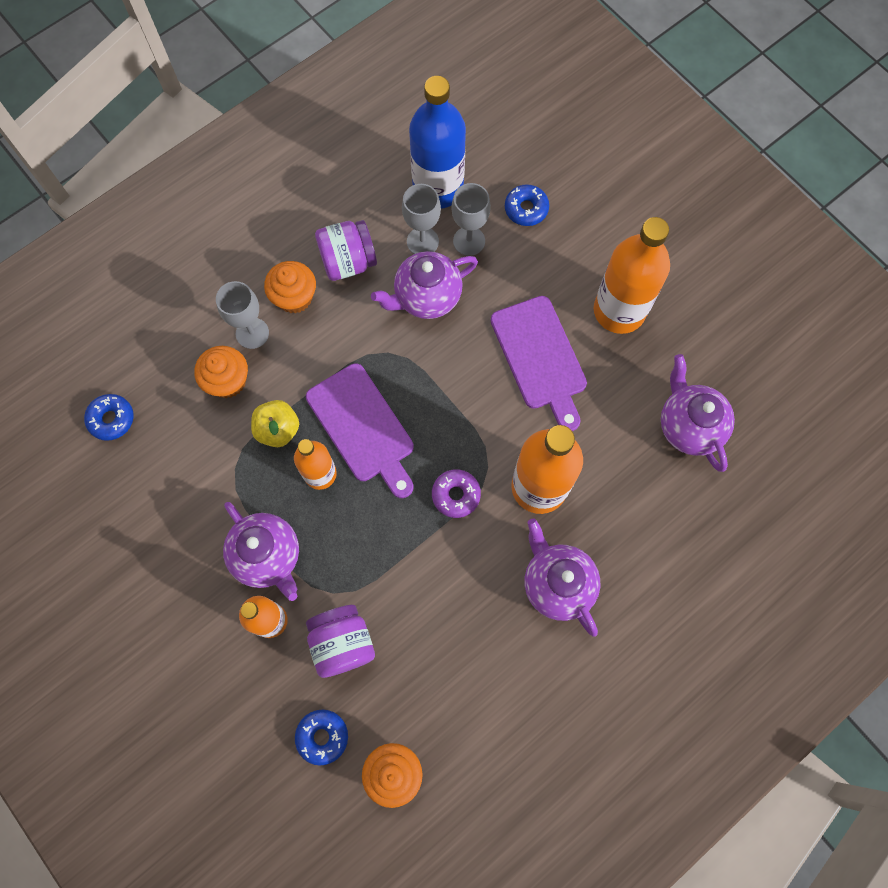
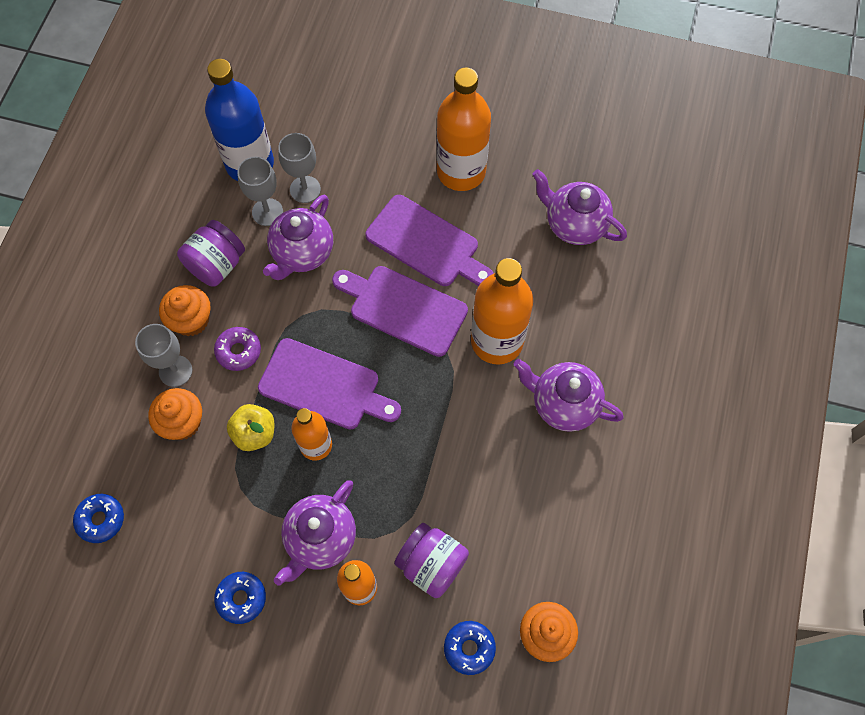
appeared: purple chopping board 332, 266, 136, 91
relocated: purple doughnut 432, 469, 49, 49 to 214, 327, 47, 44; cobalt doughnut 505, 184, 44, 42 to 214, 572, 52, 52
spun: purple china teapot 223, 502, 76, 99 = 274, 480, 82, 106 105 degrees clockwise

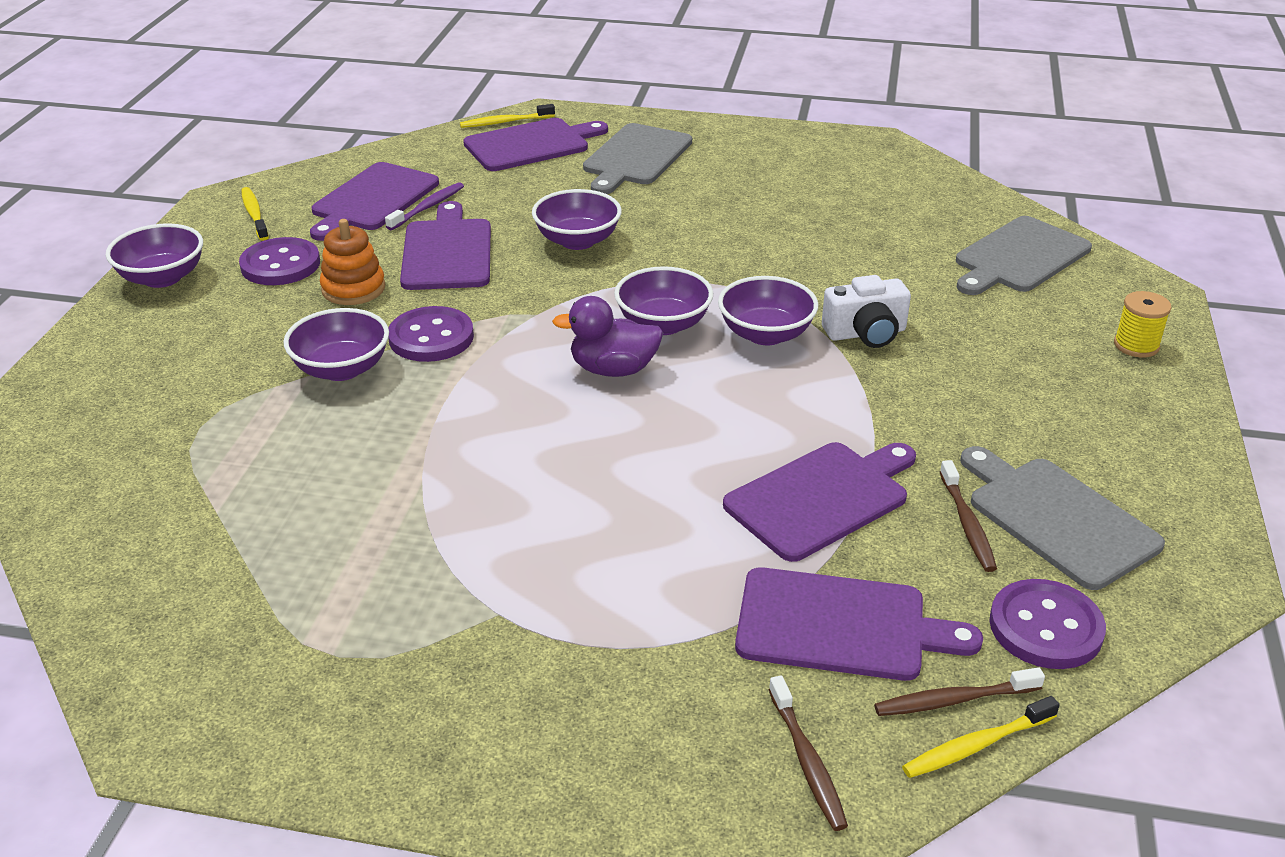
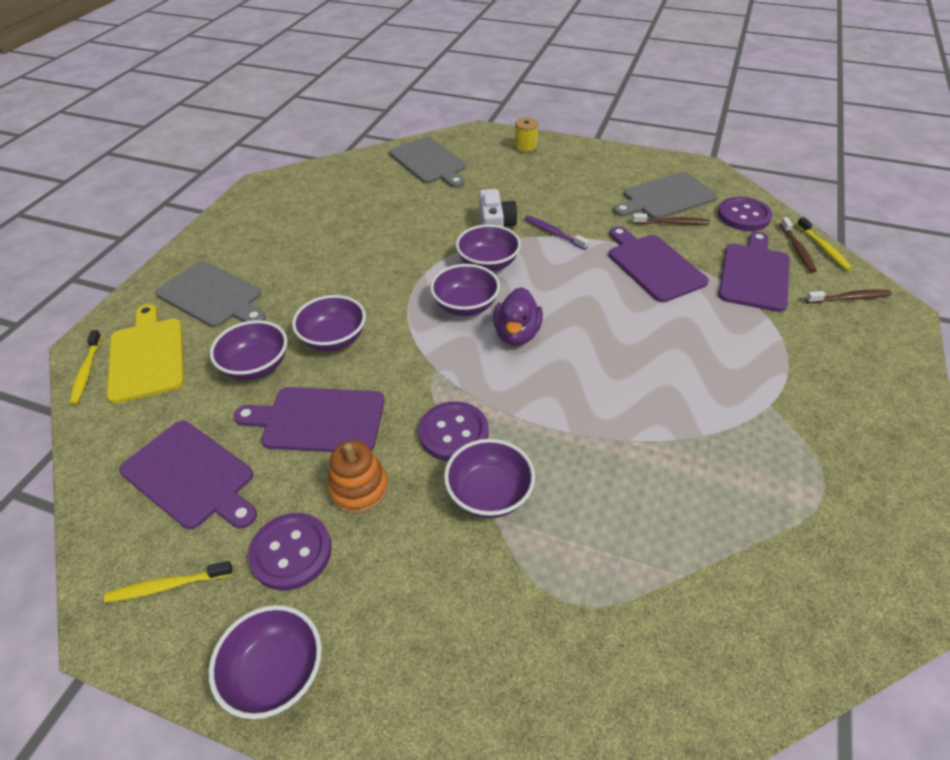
appeared: purple serving bowl 210, 320, 77, 60
relocated: purple tooth brush 385, 182, 79, 48 to 524, 216, 65, 34
colour: purple chopping board 463, 118, 145, 53 to yellow chopping board 107, 304, 77, 100

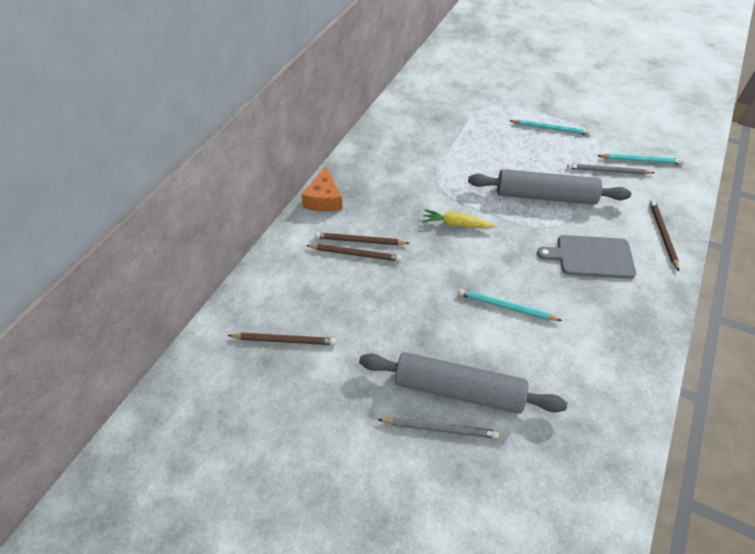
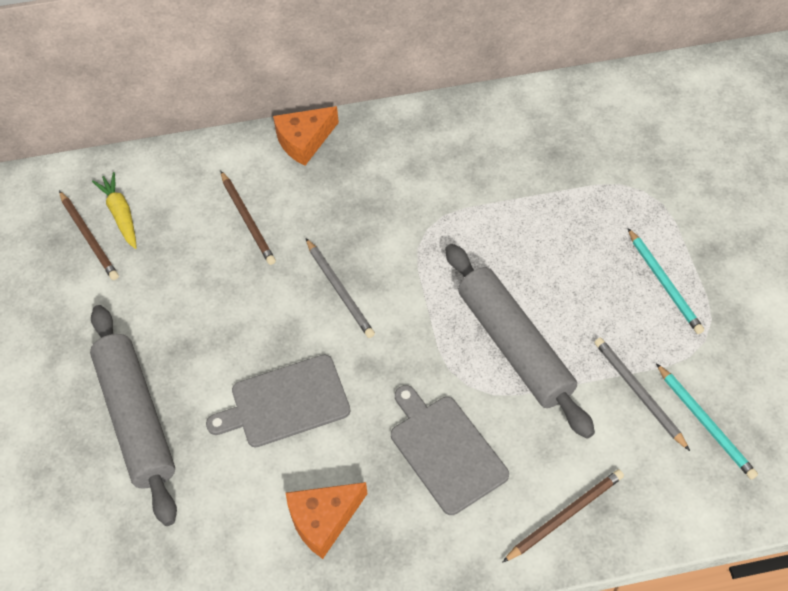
missing: russet lead pencil 315, 232, 94, 13
appeared: orange-coloured cheese wedge 286, 482, 82, 77
relocated: ash-grey lead pencil 378, 417, 121, 21 to 306, 238, 69, 100; yellow toy carrot 422, 209, 74, 20 to 92, 172, 45, 77
exchanged: teal lead pencil 458, 289, 104, 32 to ash-grey chopping board 206, 355, 144, 92

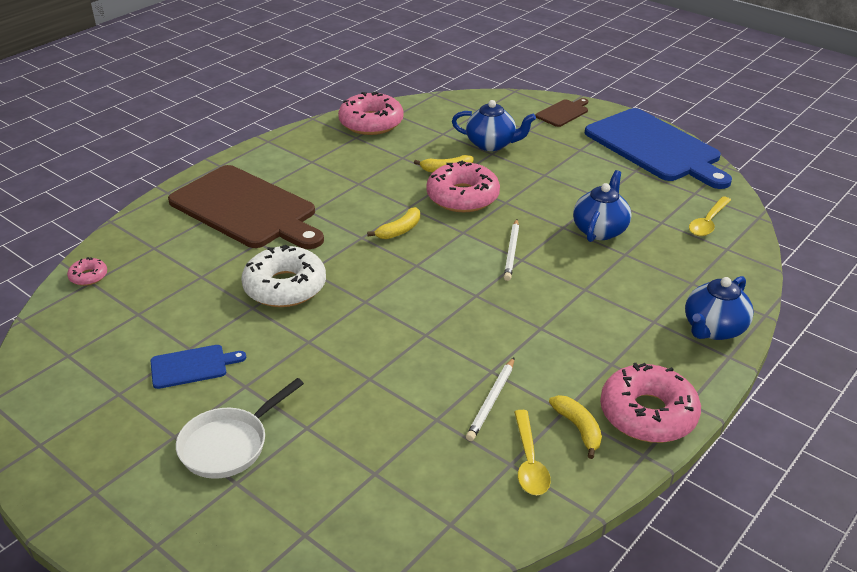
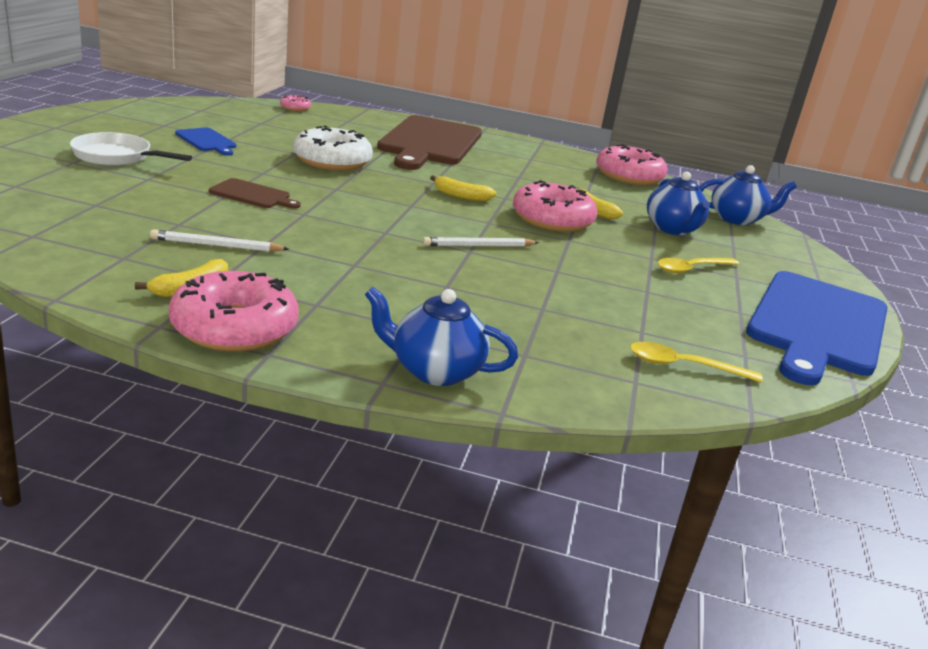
relocated: yellow tablespoon 514, 410, 37, 85 to 658, 258, 81, 16; russet chopping board 536, 98, 52, 29 to 209, 178, 92, 31; cobalt china teapot 573, 170, 58, 72 to 699, 165, 98, 60

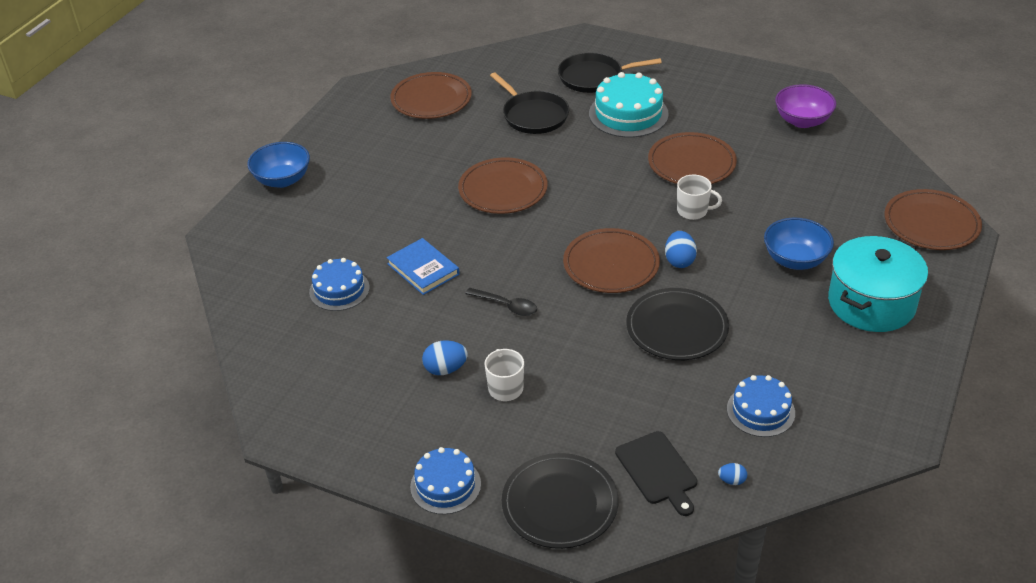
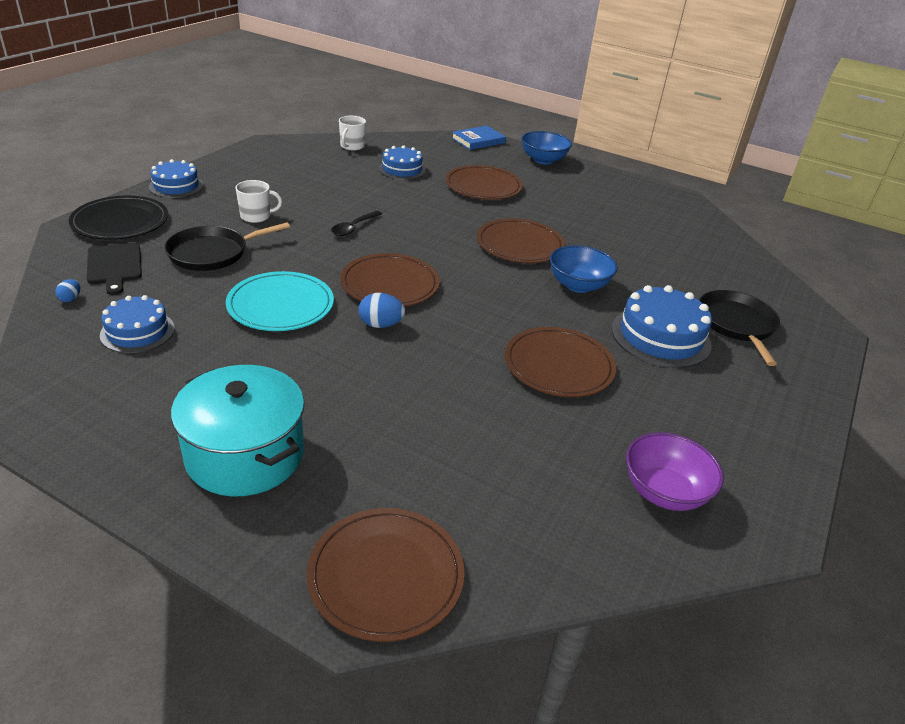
missing: cobalt toy egg 422, 340, 46, 35
relocated: cobalt hardback 387, 238, 72, 57 to 452, 126, 54, 24; russet dinner plate 390, 72, 82, 47 to 445, 165, 78, 35; ebony pan 490, 72, 79, 62 to 164, 222, 126, 49; pure white mug 677, 175, 45, 45 to 339, 116, 27, 34; cobalt serving bowl 764, 218, 70, 52 to 550, 245, 68, 48
colour: teal cake 589, 72, 80, 66 to cobalt cake 612, 285, 100, 83; ebony dinner plate 626, 288, 103, 72 to teal dinner plate 226, 271, 108, 60
spun: ebony chopping board 615, 431, 82, 85 = 87, 243, 55, 52 90 degrees counterclockwise

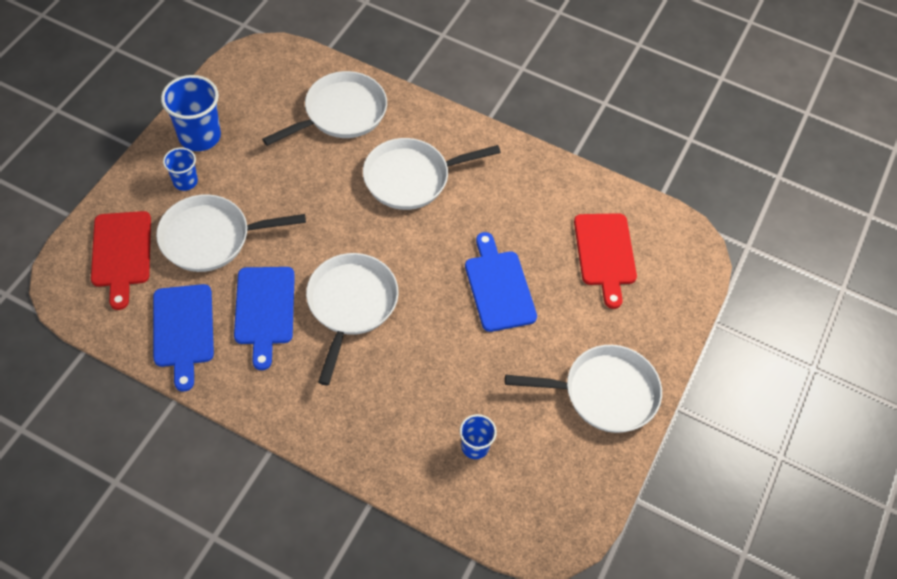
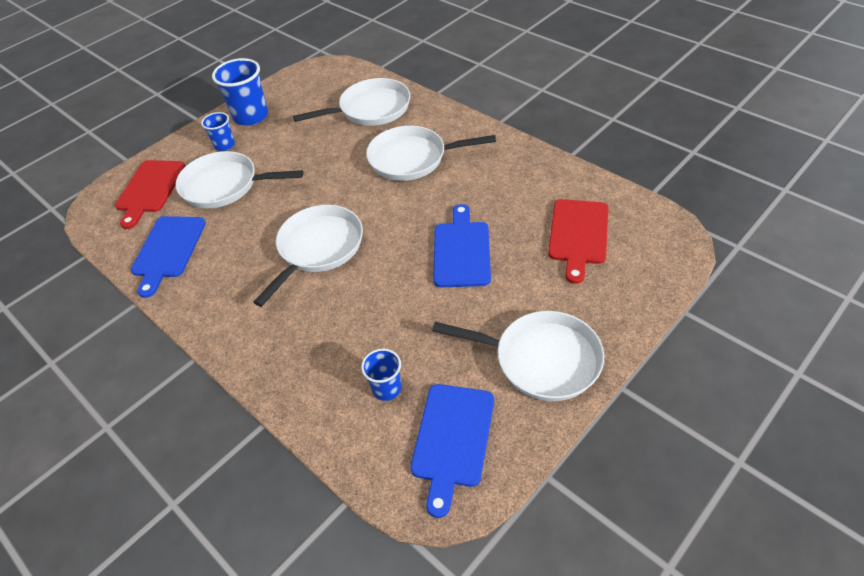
relocated: cobalt chopping board 234, 267, 61, 103 to 410, 384, 84, 134

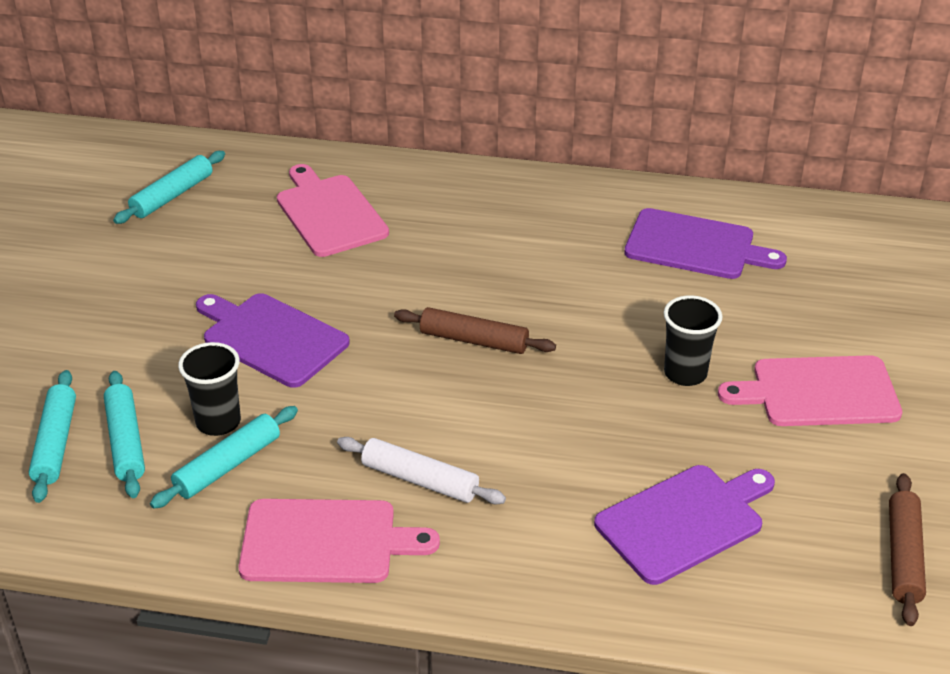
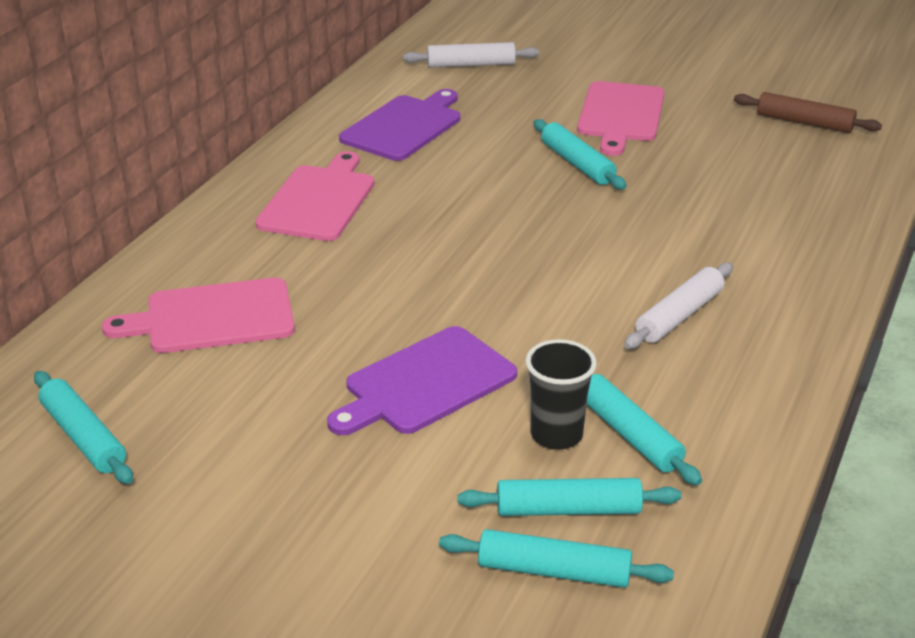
missing: russet pastry roller 394, 307, 162, 47; purple chopping board 594, 465, 181, 120
appeared: pure white pastry roller 403, 42, 136, 26
relocated: rose-pink chopping board 238, 499, 202, 84 to 255, 151, 119, 90
exchanged: ebony beaker 664, 295, 59, 91 to teal pastry roller 533, 119, 94, 70

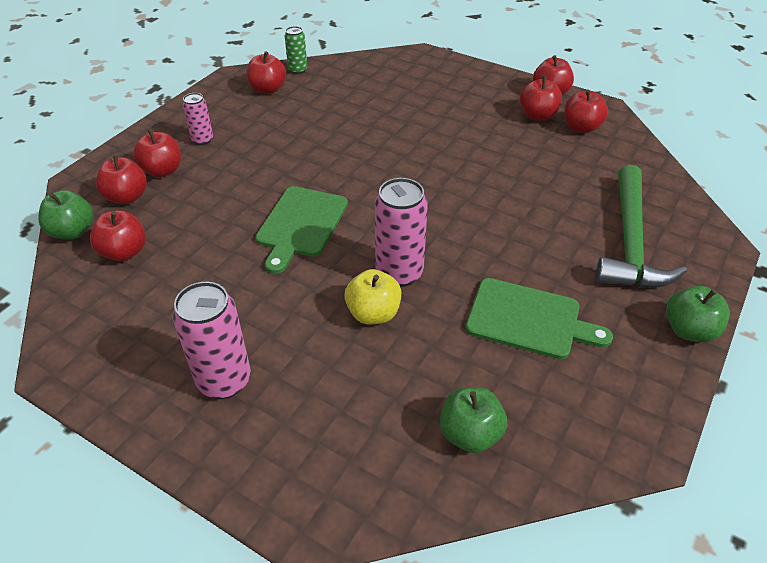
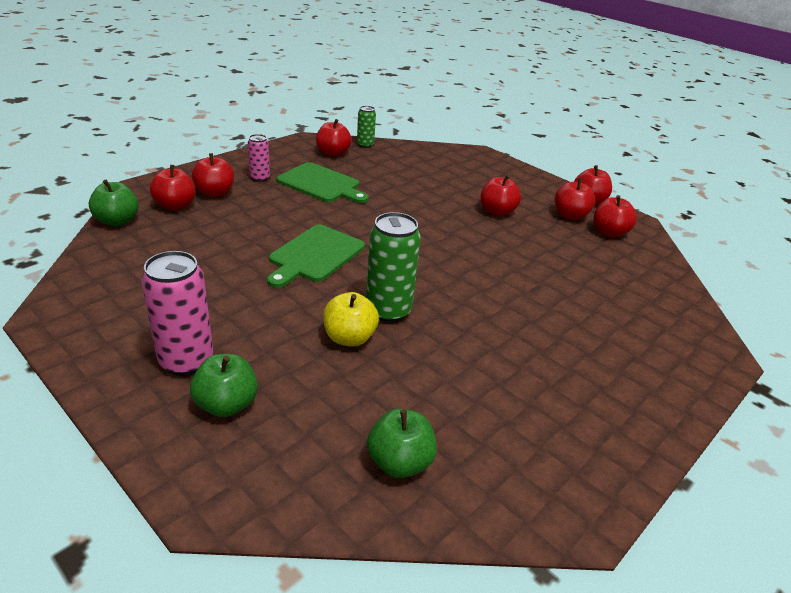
missing: emerald claw hammer 596, 165, 91, 123
relocated: crimson toy apple 90, 210, 56, 51 to 481, 175, 40, 41; emerald chopping board 466, 278, 147, 81 to 277, 162, 92, 41; emerald toy apple 666, 286, 64, 57 to 190, 354, 68, 63
colour: rose-pink tin 375, 178, 53, 109 to emerald tin 366, 212, 55, 111

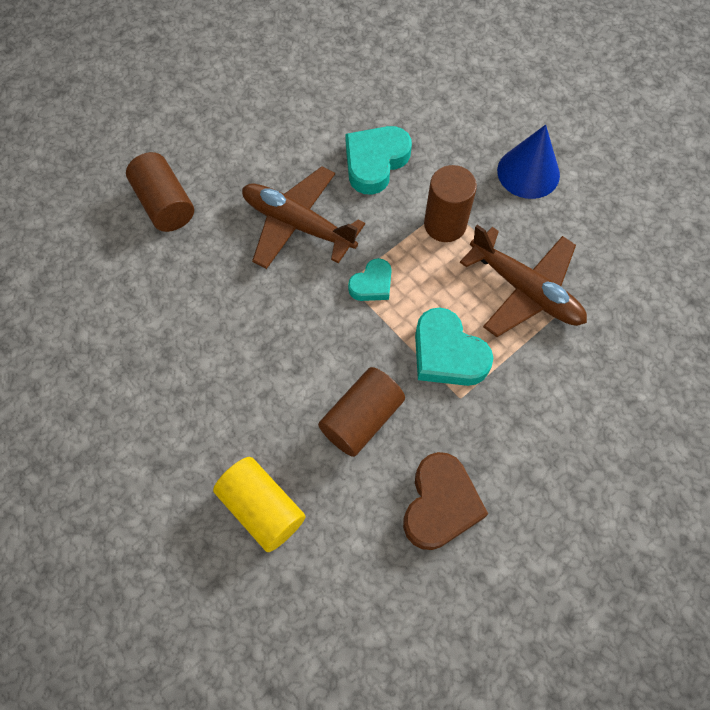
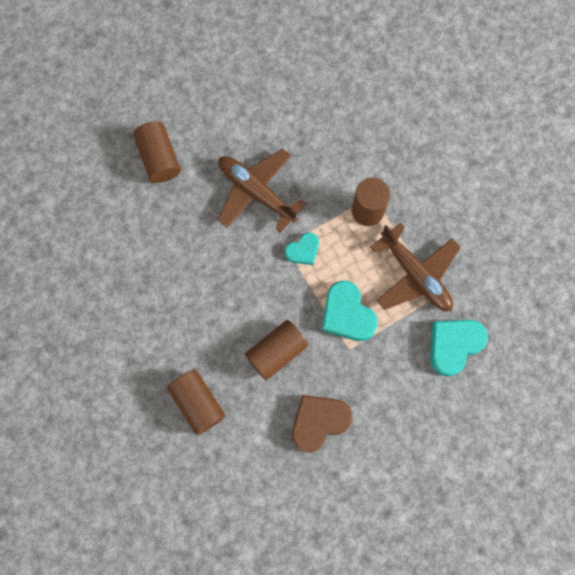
missing: cobalt cone shape 497, 125, 63, 74
relocated: teal love heart 345, 126, 67, 69 to 430, 320, 58, 57
colour: yellow cylinder 213, 457, 93, 95 to russet cylinder 167, 369, 59, 66
spun: russet love heart 403, 452, 85, 98 = 292, 395, 61, 57 150 degrees counterclockwise

